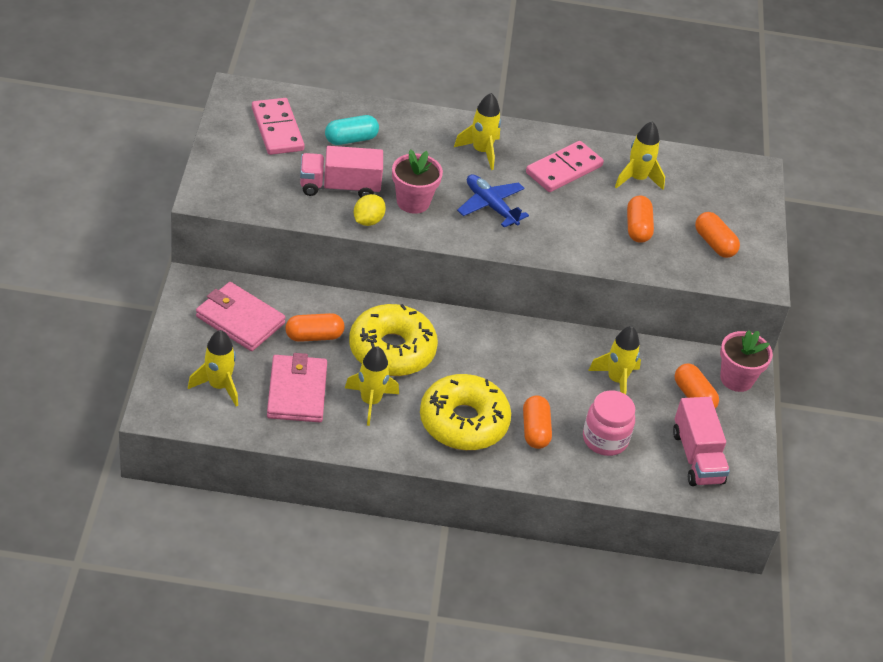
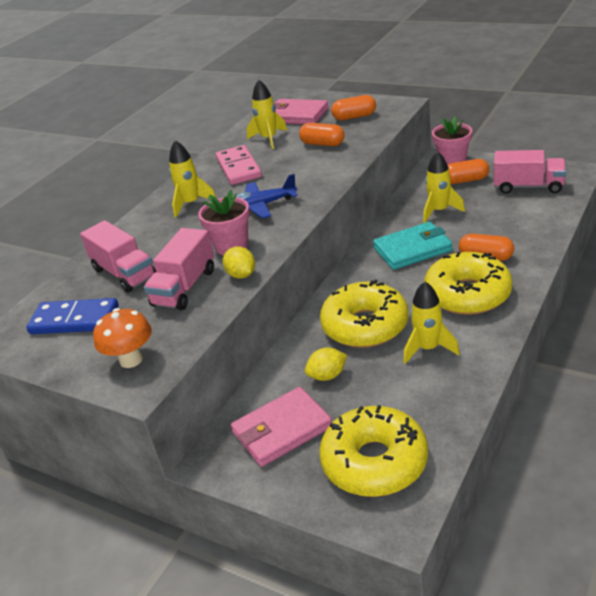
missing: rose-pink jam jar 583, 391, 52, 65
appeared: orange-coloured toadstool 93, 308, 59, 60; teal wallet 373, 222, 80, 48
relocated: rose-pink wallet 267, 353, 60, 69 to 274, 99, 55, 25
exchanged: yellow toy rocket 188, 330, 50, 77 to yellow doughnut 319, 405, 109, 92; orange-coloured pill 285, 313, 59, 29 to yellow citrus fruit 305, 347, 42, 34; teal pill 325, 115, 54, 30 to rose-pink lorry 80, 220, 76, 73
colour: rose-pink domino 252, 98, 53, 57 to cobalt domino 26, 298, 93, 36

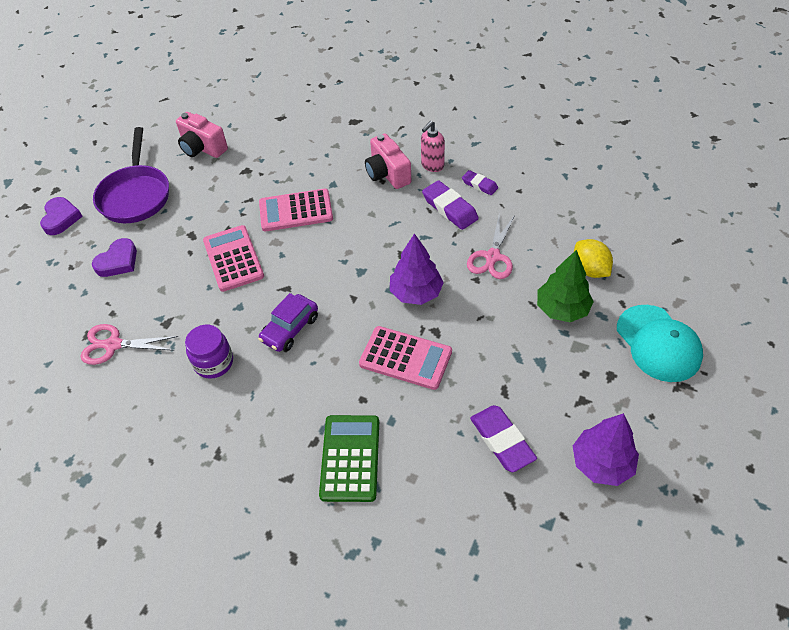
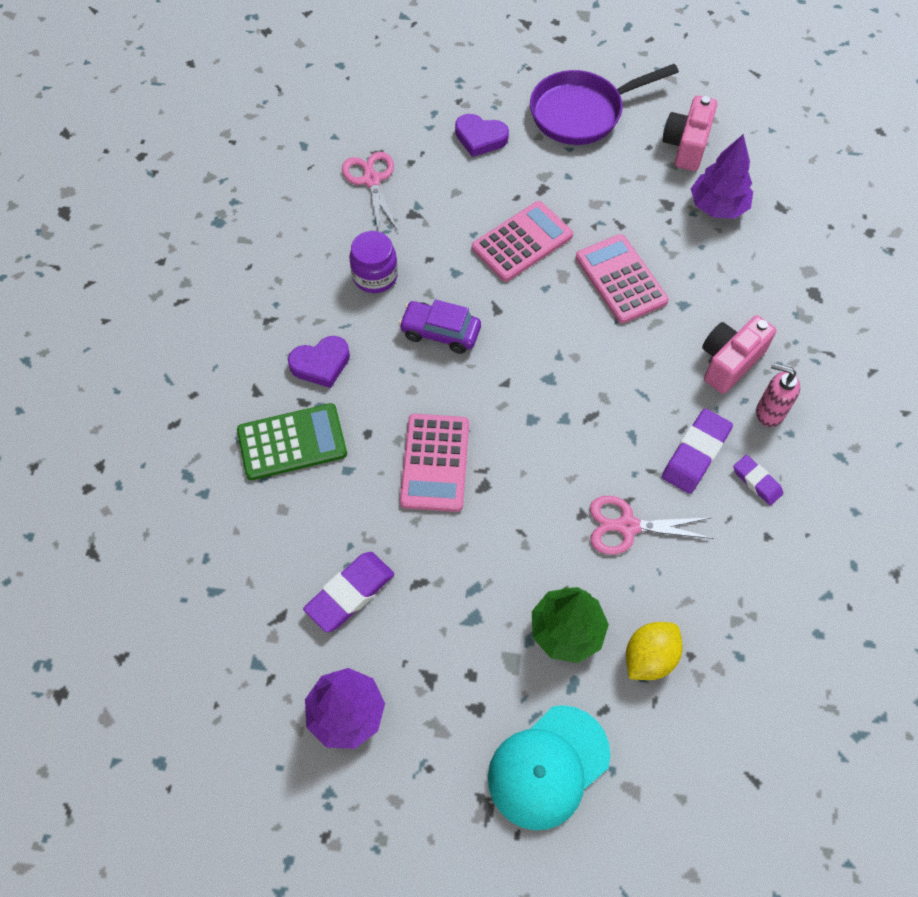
relocated: purple love heart 40, 197, 43, 38 to 288, 336, 62, 52; purple toy tree 390, 233, 54, 72 to 691, 134, 62, 85
spun: purple gum eraser 462, 170, 36, 25 = 733, 455, 50, 50 60 degrees counterclockwise

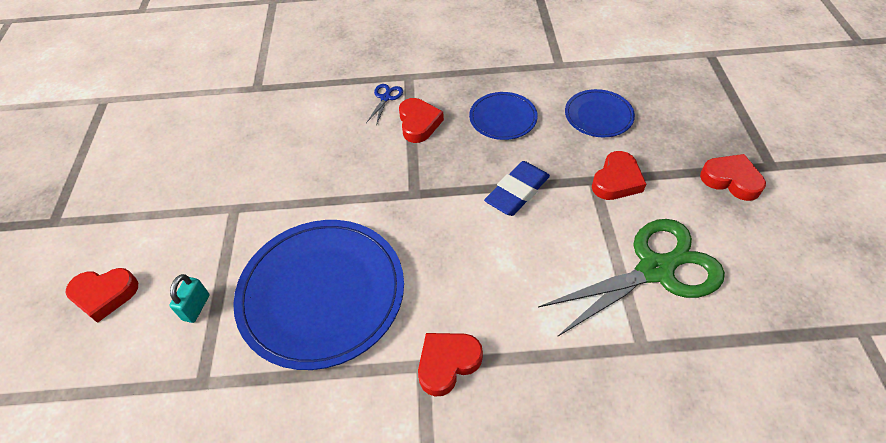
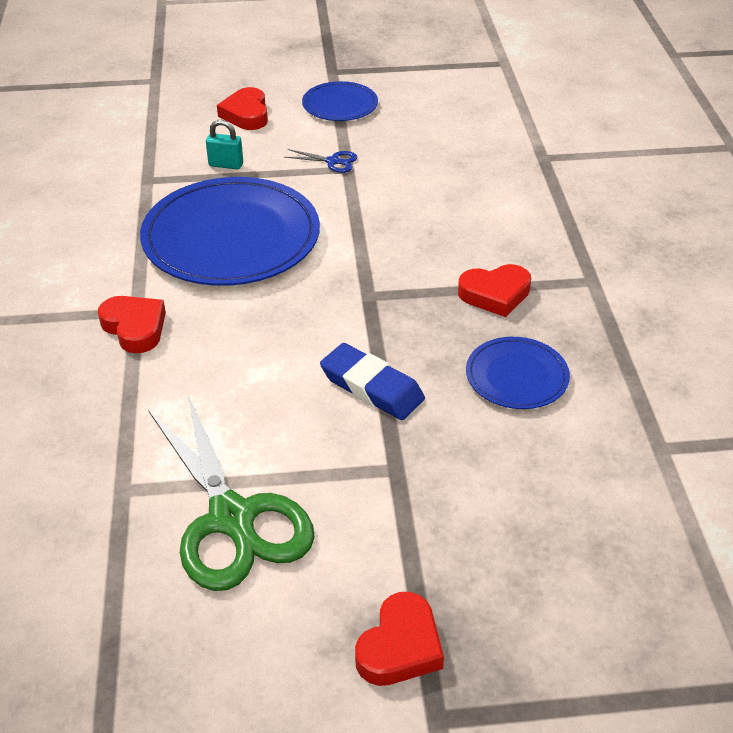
missing: crimson love heart 592, 151, 54, 49
relocated: cobalt pair of scissors 366, 84, 37, 42 to 284, 149, 74, 24; cobalt dinner plate 565, 89, 70, 48 to 302, 81, 76, 40

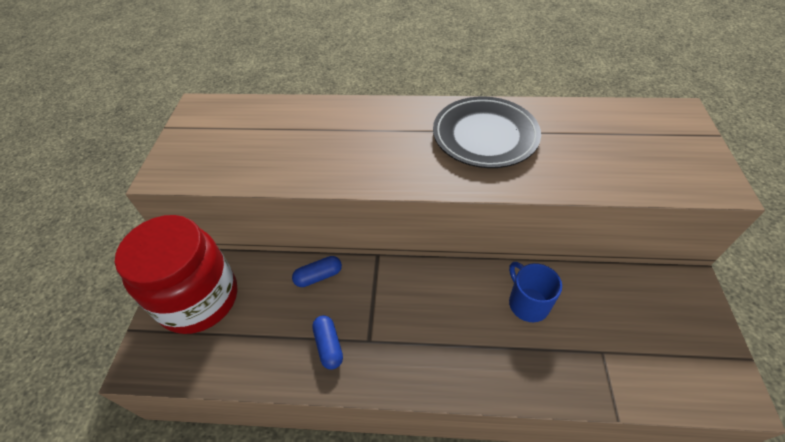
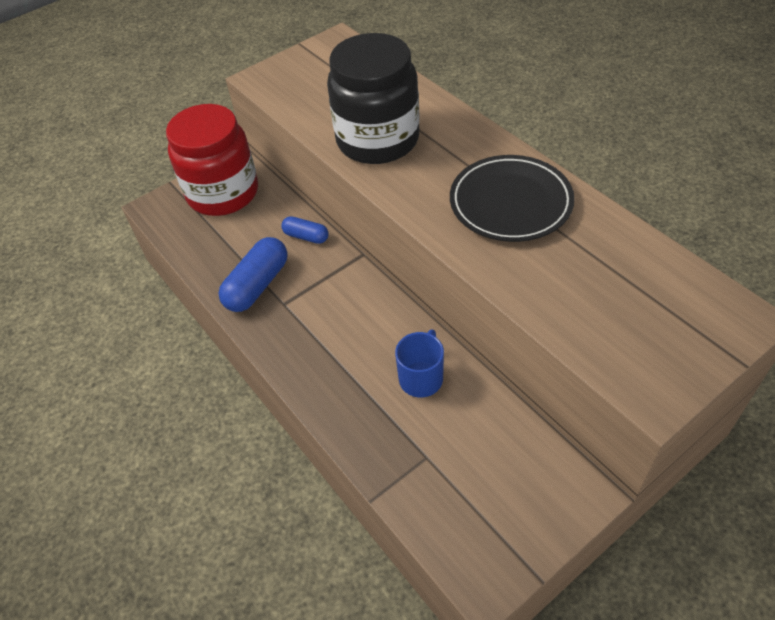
appeared: ebony jam jar 327, 33, 93, 131
size: cobalt pill 312, 315, 31, 54 = 218, 237, 69, 75 x1.72

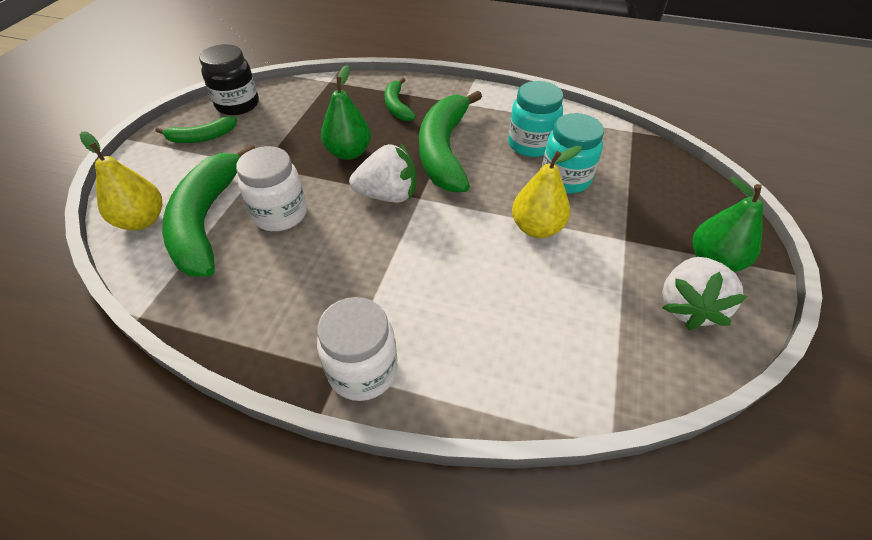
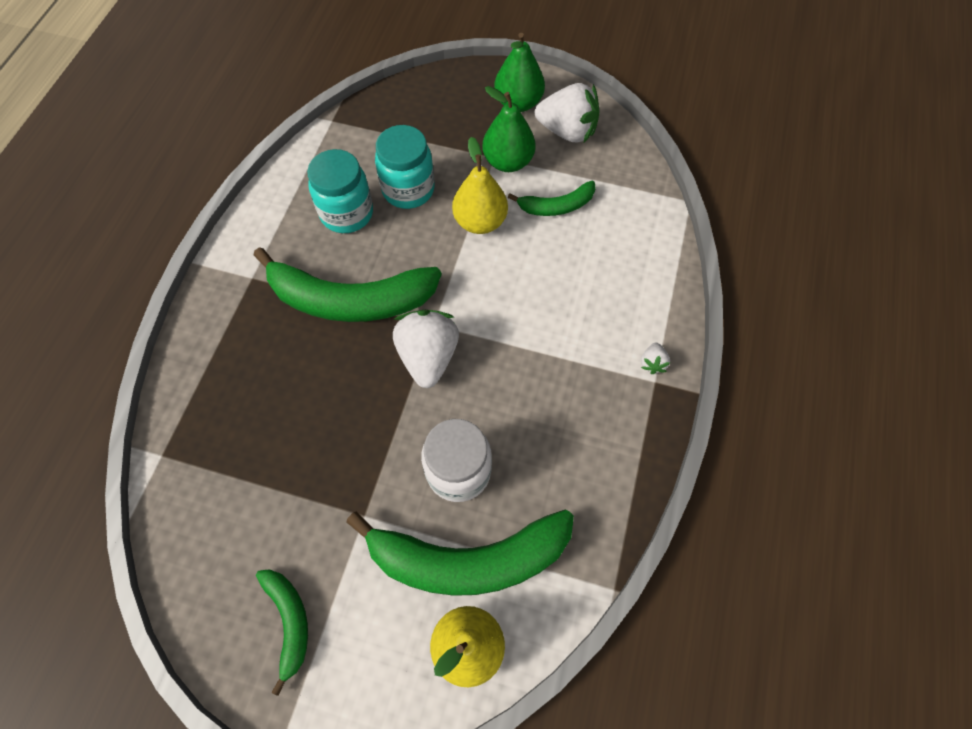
missing: ebony jam jar 199, 44, 60, 71
relocated: emerald toy pear 321, 65, 50, 95 to 483, 86, 53, 86; emerald banana fruit 385, 78, 31, 43 to 508, 181, 88, 35
exchanged: pure white jam jar 317, 297, 81, 104 to pure white strawberry 641, 343, 30, 31

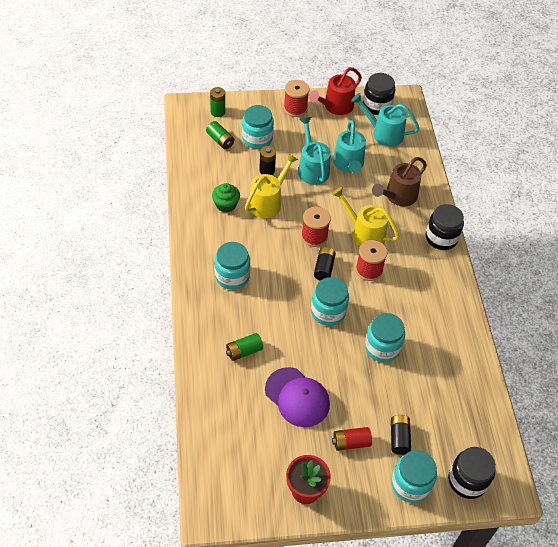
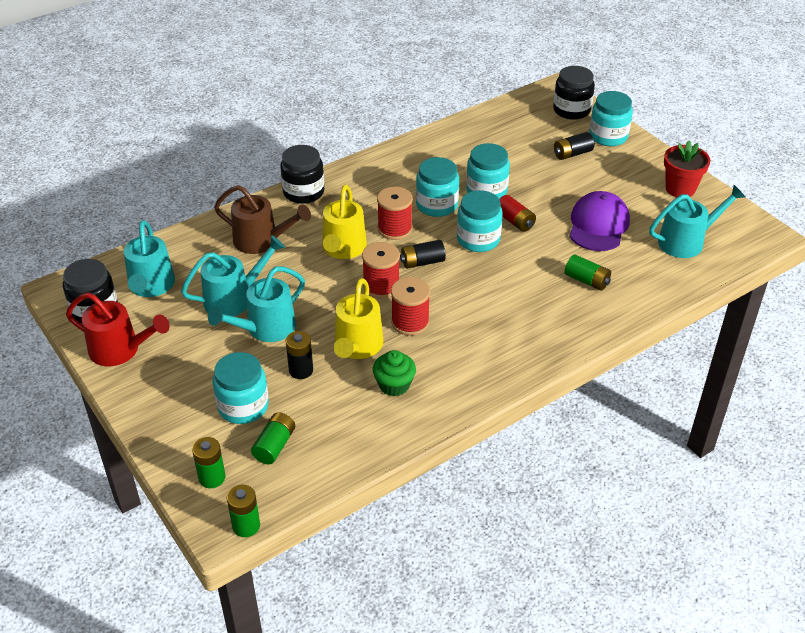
appeared: emerald battery 227, 485, 33, 52; teal watering pot 649, 185, 96, 73
relocated: teal jam jar 214, 242, 36, 48 to 416, 157, 43, 60; crimson spool 284, 80, 26, 37 to 391, 277, 39, 59; crimson battery 332, 427, 40, 24 to 500, 195, 36, 37
spun: yellow watering pot 245, 154, 53, 64 = 334, 278, 49, 81 90 degrees counterclockwise

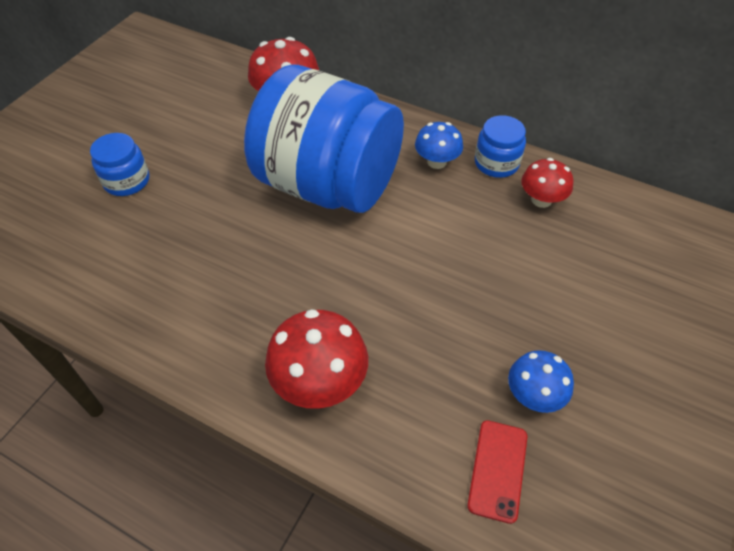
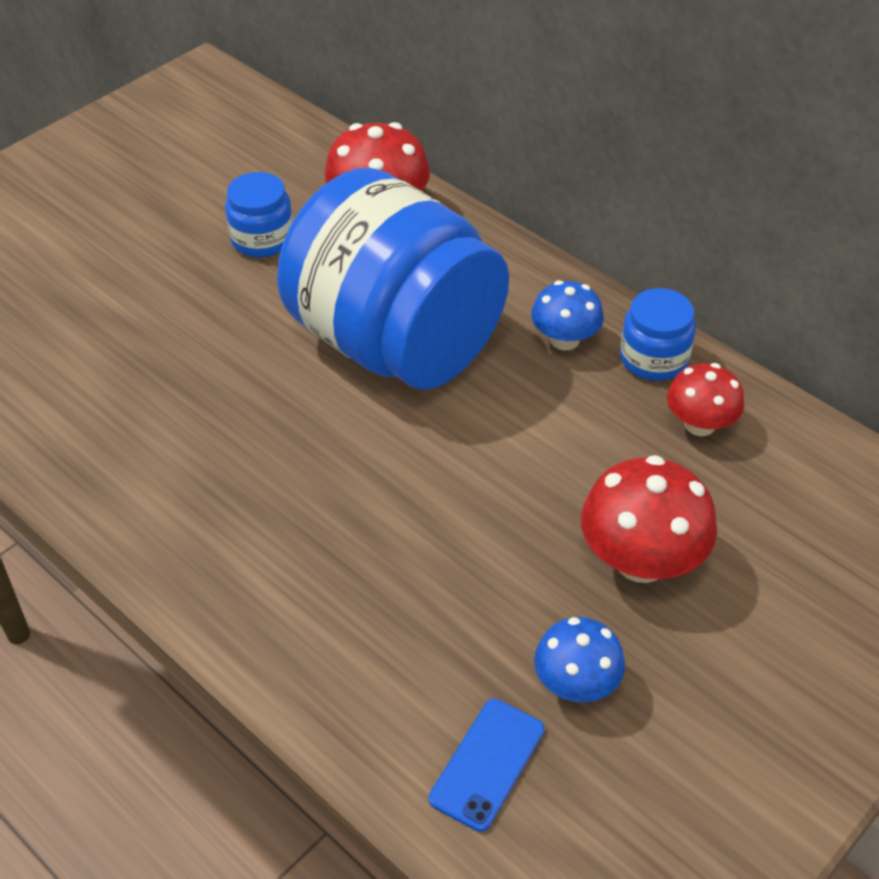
relocated: cobalt jam jar 90, 133, 59, 63 to 225, 172, 68, 85; crimson toadstool 265, 309, 103, 100 to 581, 455, 136, 128
colour: crimson mobile phone 467, 420, 60, 104 to cobalt mobile phone 429, 699, 116, 133

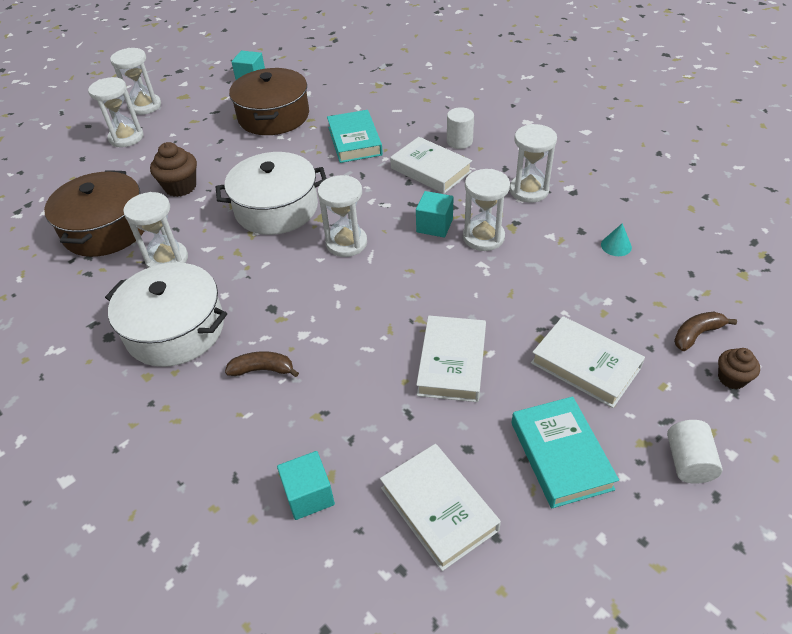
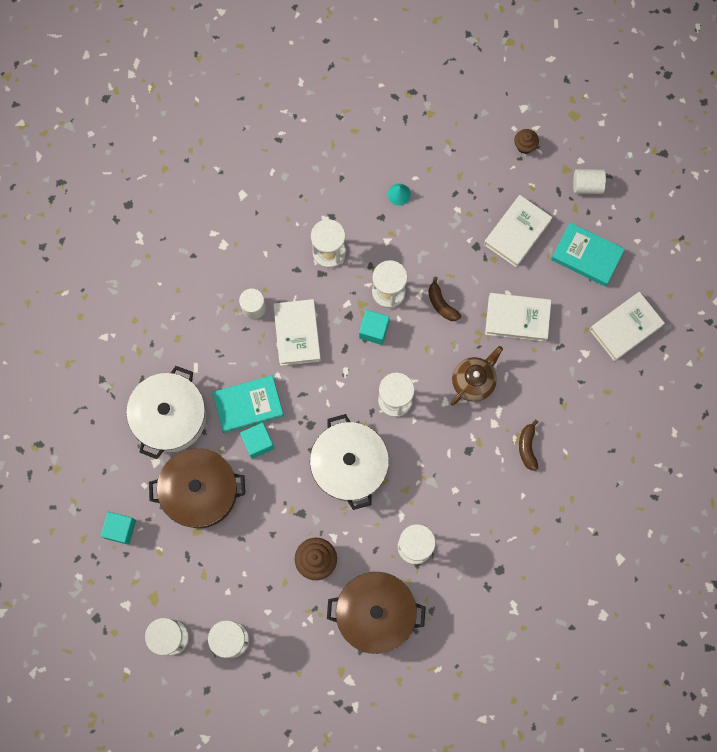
appeared: russet china teapot 451, 346, 52, 59
relocated: pure white cooking pot 105, 262, 122, 105 to 126, 366, 80, 93; teal solid cube 277, 451, 58, 69 to 240, 422, 35, 37; russet banana fruit 674, 312, 63, 39 to 428, 277, 33, 44
spun: pure white hardback 390, 137, 82, 57 = 273, 299, 48, 67 45 degrees counterclockwise; teal hardback 512, 397, 107, 111 = 551, 222, 74, 64 45 degrees clockwise

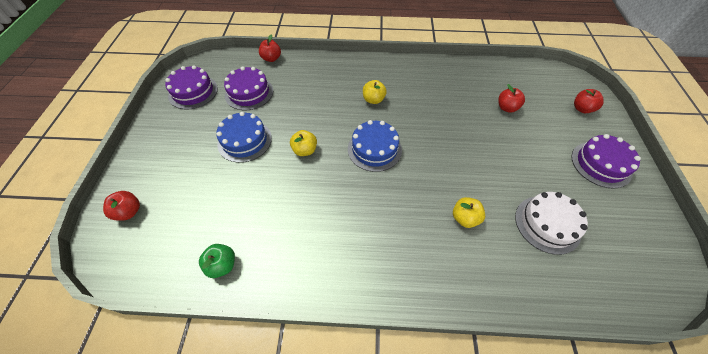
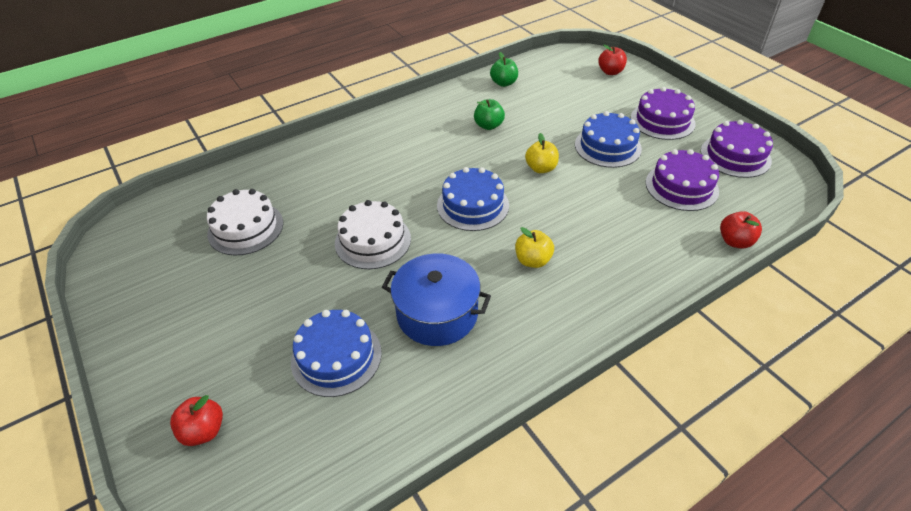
missing: yellow toy apple 453, 197, 32, 31
appeared: pure white cake 335, 200, 76, 69; cobalt cooking pot 382, 254, 109, 92; emerald toy apple 474, 99, 31, 31
relocated: purple cake 571, 134, 70, 55 to 631, 87, 65, 53
exchanged: crimson toy apple 498, 84, 27, 29 to cobalt cake 291, 310, 91, 87

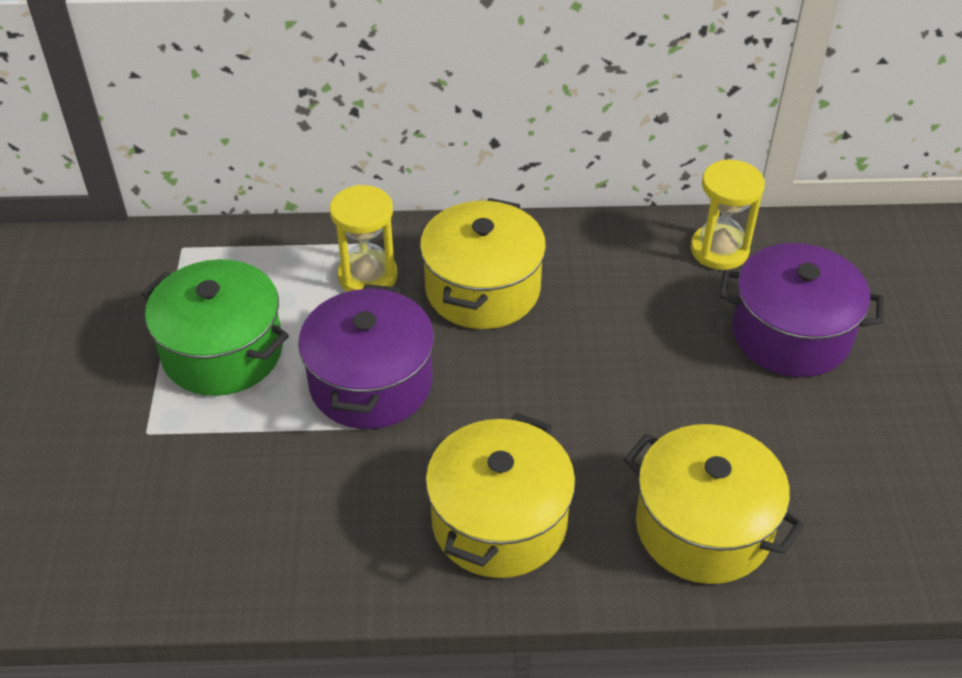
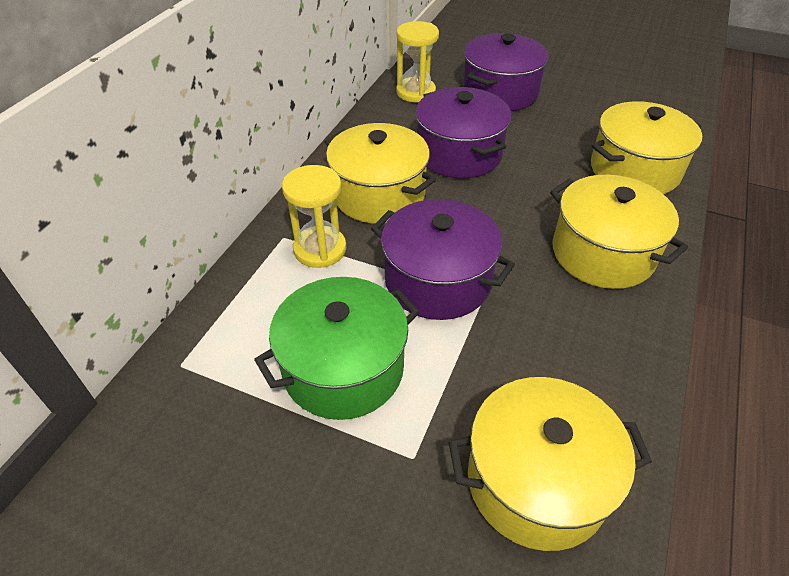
appeared: purple cooking pot 416, 87, 96, 91; yellow cooking pot 449, 377, 203, 174

